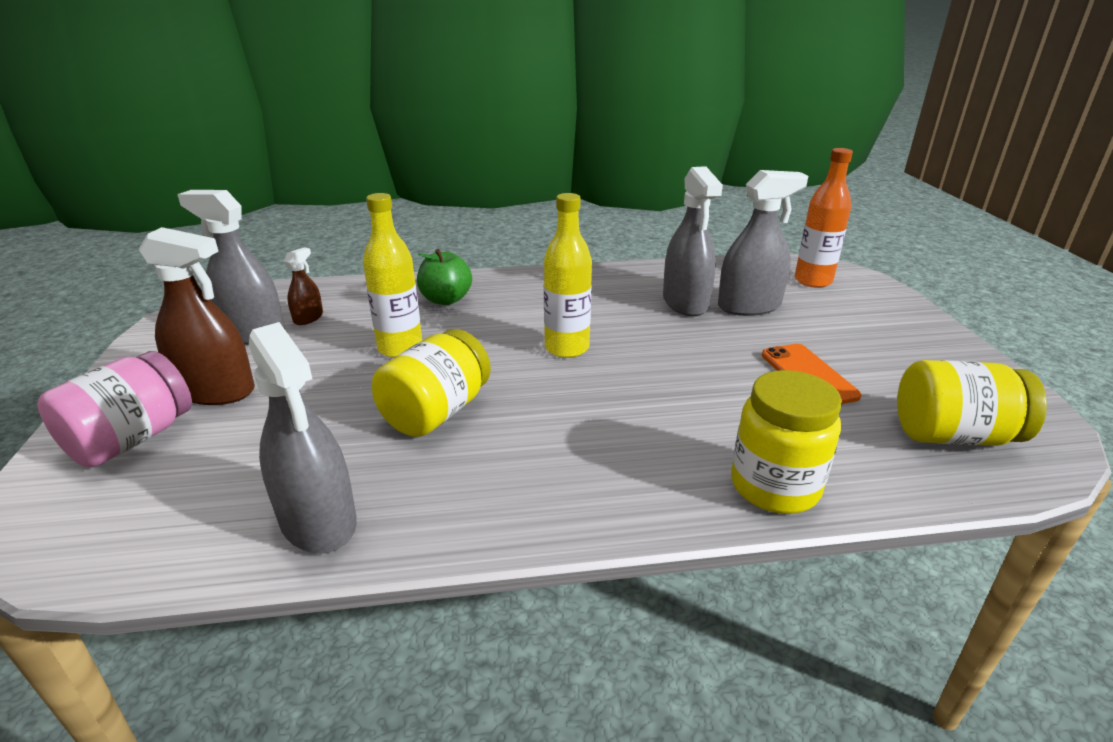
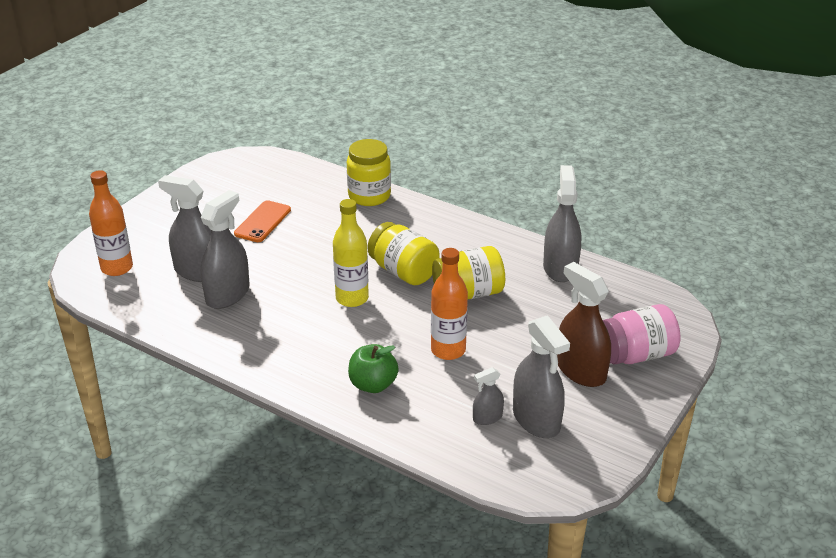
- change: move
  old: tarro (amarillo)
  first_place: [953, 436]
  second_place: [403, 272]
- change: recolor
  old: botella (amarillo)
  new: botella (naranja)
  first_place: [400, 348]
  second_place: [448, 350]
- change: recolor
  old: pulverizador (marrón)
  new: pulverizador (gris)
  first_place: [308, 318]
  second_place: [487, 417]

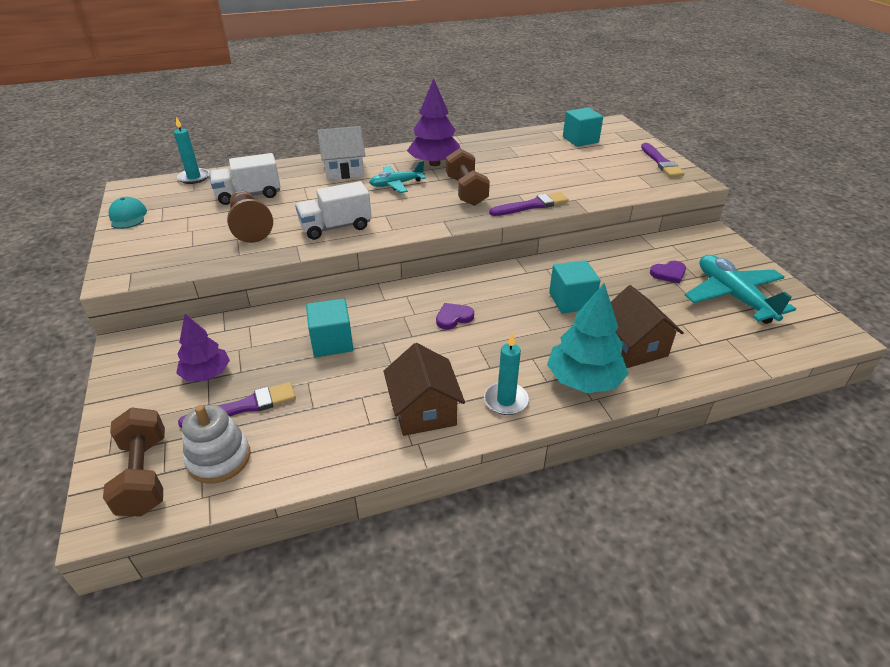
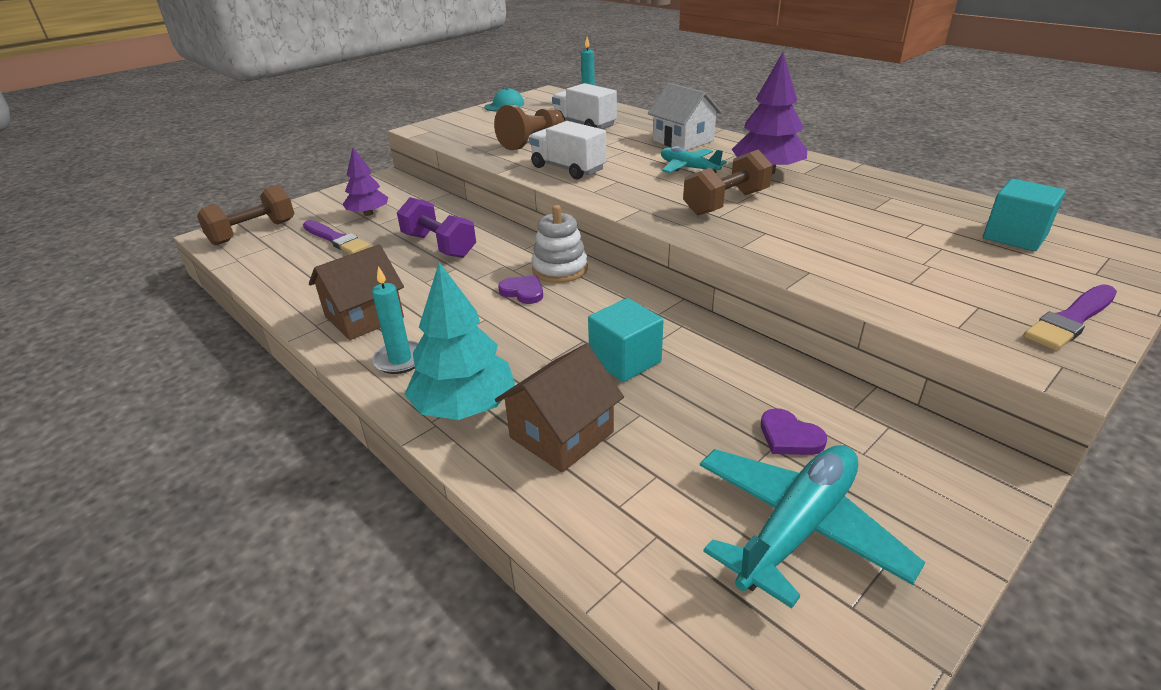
- change: replace
  old: cubo (turquesa)
  new: mancuerna (morado)
  first_place: [332, 342]
  second_place: [439, 245]
- change: move
  old: juguete apilable (blanco)
  first_place: [219, 458]
  second_place: [560, 269]
- change: delete
  old: pincel (morado)
  first_place: [531, 205]

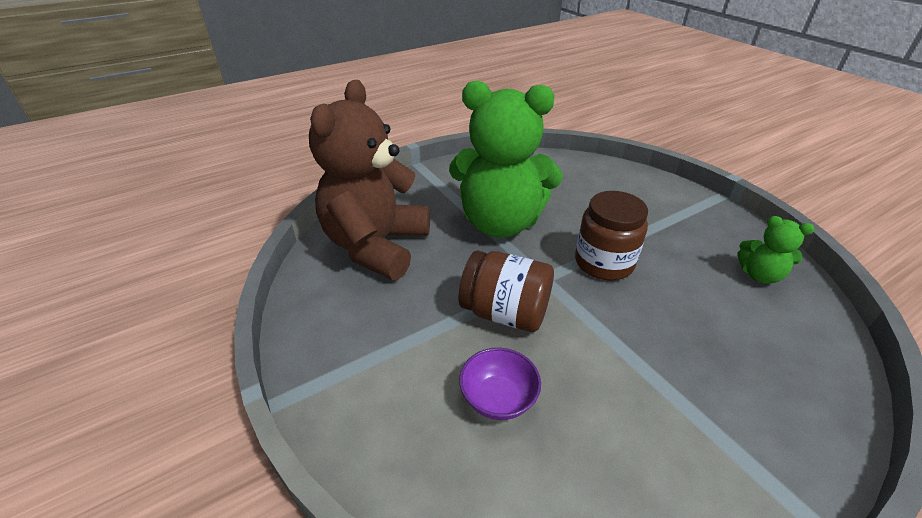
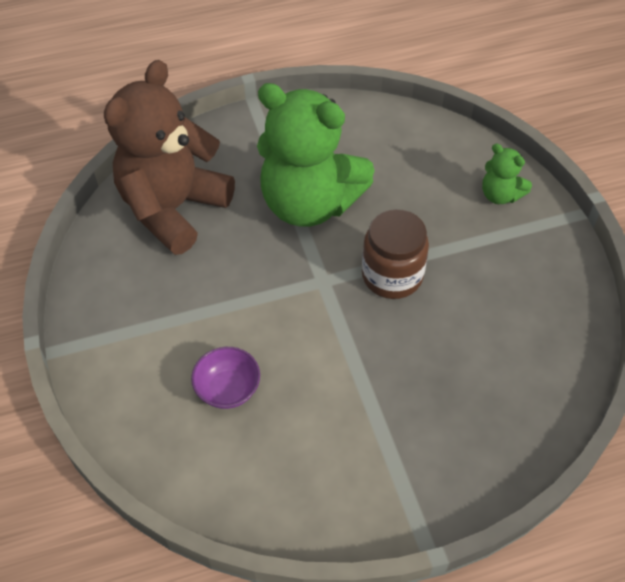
- change: move
  old: osito (verde)
  first_place: [759, 275]
  second_place: [500, 195]
- change: delete
  old: tarro (marrón)
  first_place: [505, 313]

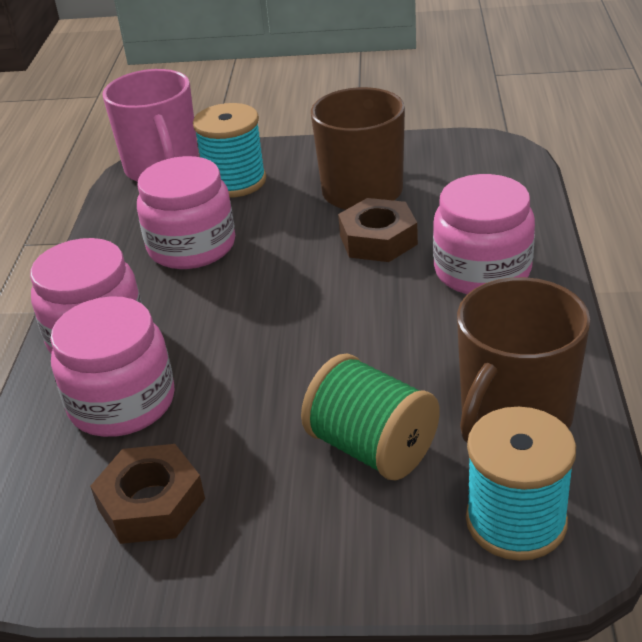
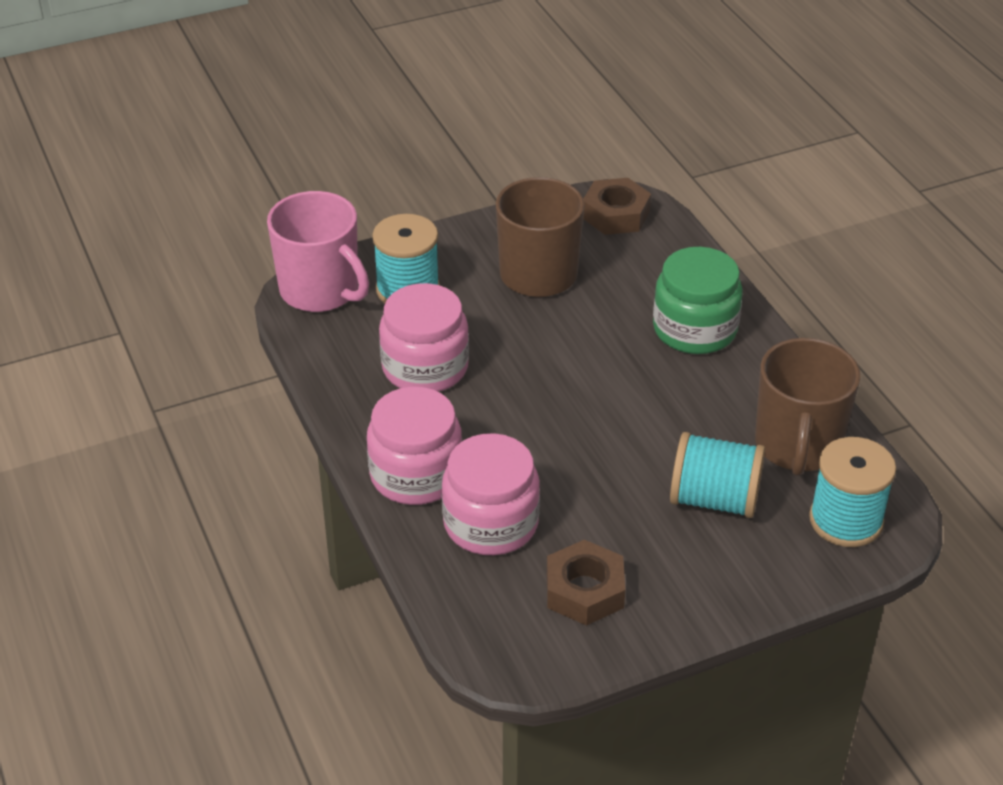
- change: move
  old: tuerca (marrón)
  first_place: [378, 240]
  second_place: [616, 214]
- change: recolor
  old: tarro (rosa)
  new: tarro (verde)
  first_place: [482, 271]
  second_place: [695, 329]
- change: recolor
  old: carrete (verde)
  new: carrete (turquesa)
  first_place: [372, 448]
  second_place: [714, 499]

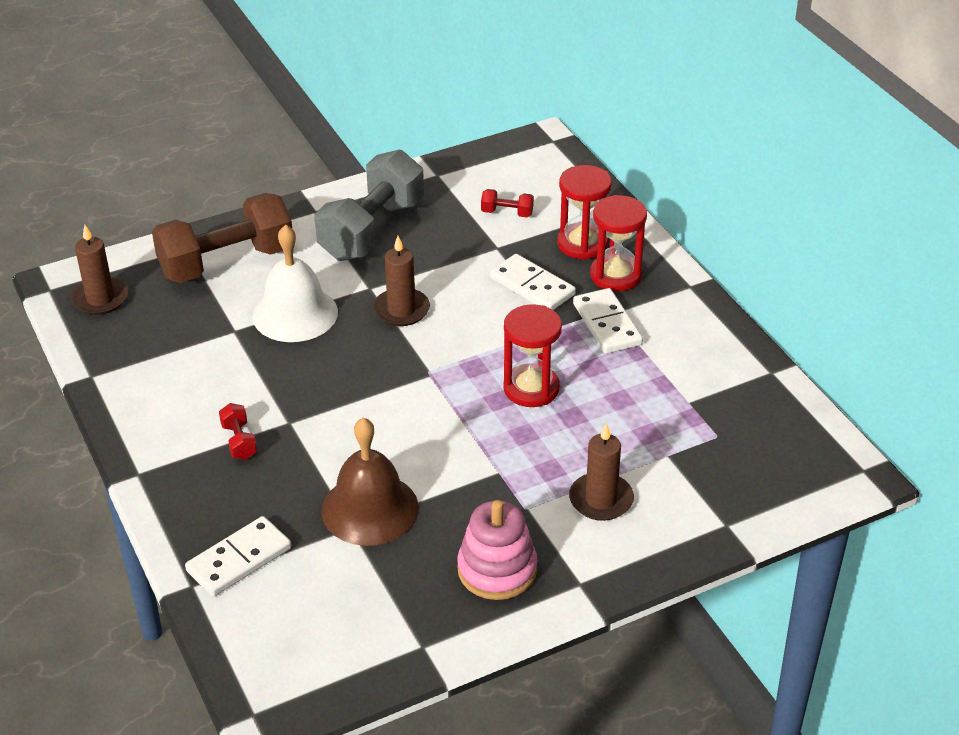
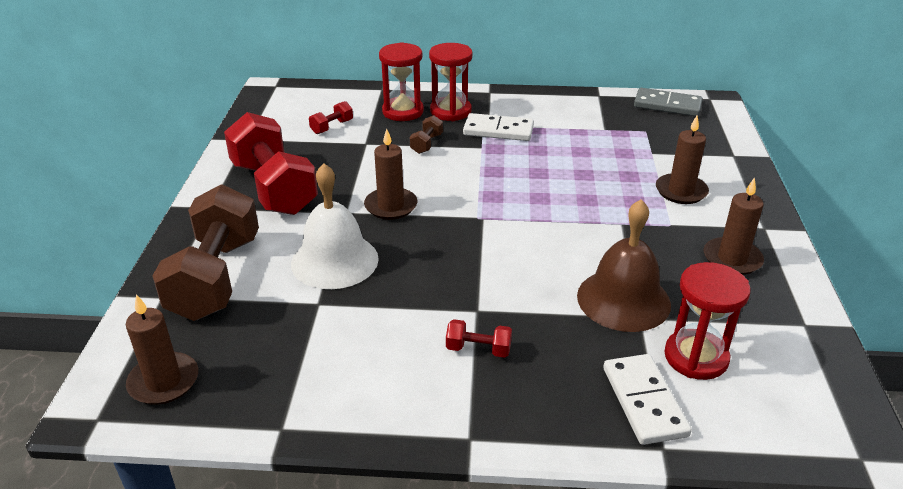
- change: recolor
  old: mancuerna (gris)
  new: mancuerna (rojo)
  first_place: [372, 230]
  second_place: [273, 188]
- change: replace
  old: ficha de dominó (blanco)
  new: mancuerna (marrón)
  first_place: [532, 286]
  second_place: [426, 144]
- change: insert
  new: ficha de dominó (gris)
  second_place: [667, 105]
- change: move
  old: reloj de arena (rojo)
  first_place: [531, 388]
  second_place: [696, 357]
- change: replace
  old: juguete apilable (rosa)
  new: vela (marrón)
  first_place: [497, 570]
  second_place: [732, 259]

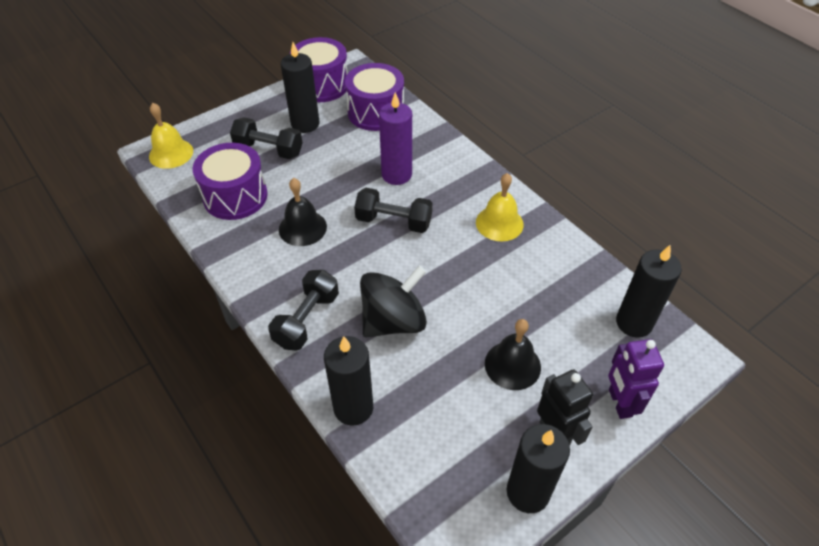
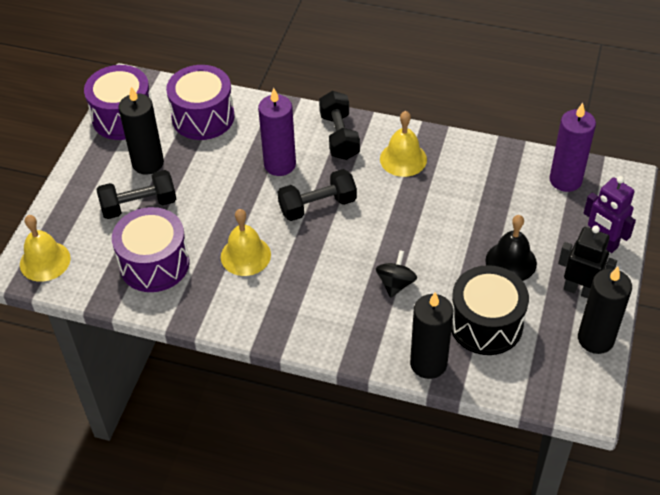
- change: recolor
  old: campana (negro)
  new: campana (amarillo)
  first_place: [302, 228]
  second_place: [245, 255]
- change: move
  old: mancuerna (negro)
  first_place: [307, 320]
  second_place: [339, 136]
- change: resize
  old: peonza (negro)
  first_place: [393, 321]
  second_place: [395, 284]
  factor: 0.55
- change: insert
  new: tambor (negro)
  second_place: [486, 324]
- change: recolor
  old: vela (negro)
  new: vela (morado)
  first_place: [634, 323]
  second_place: [565, 180]

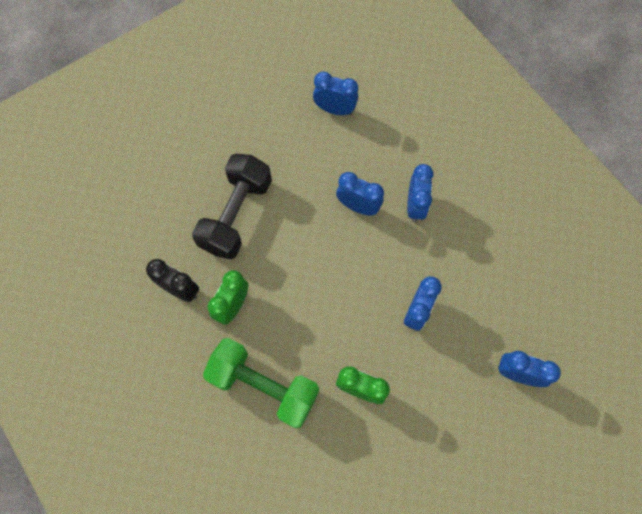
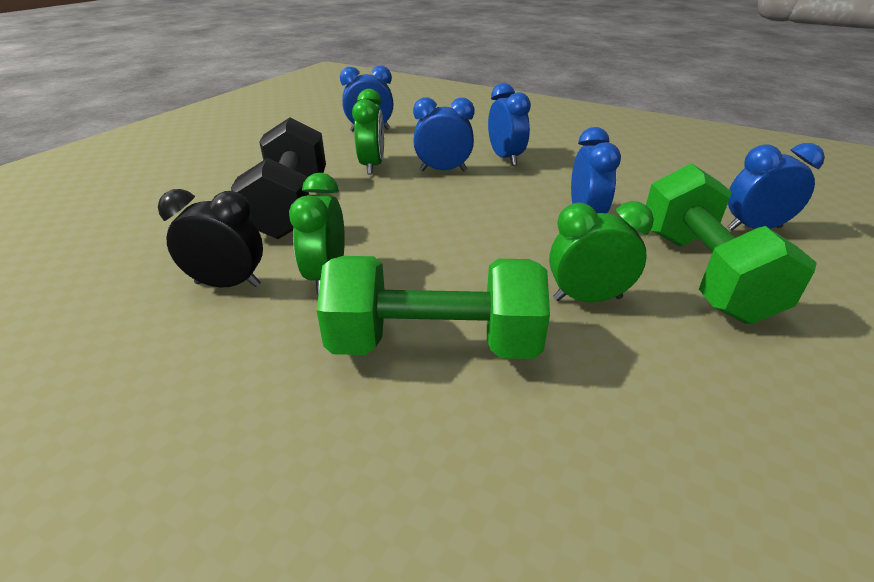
- change: insert
  new: despertador (verde)
  second_place: [372, 166]
- change: insert
  new: mancuerna (verde)
  second_place: [702, 273]

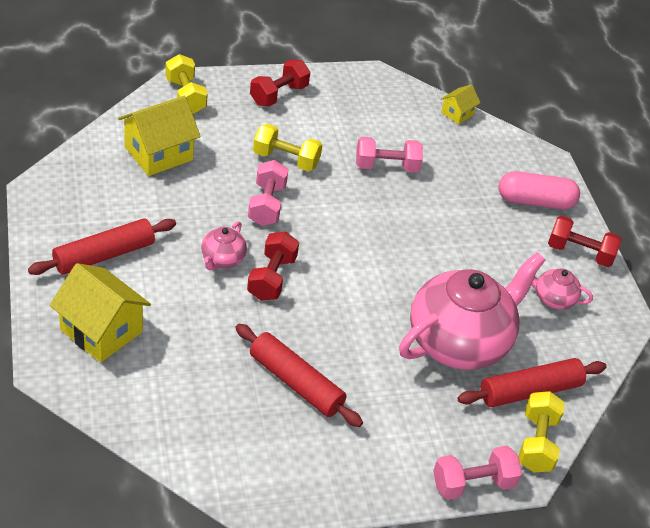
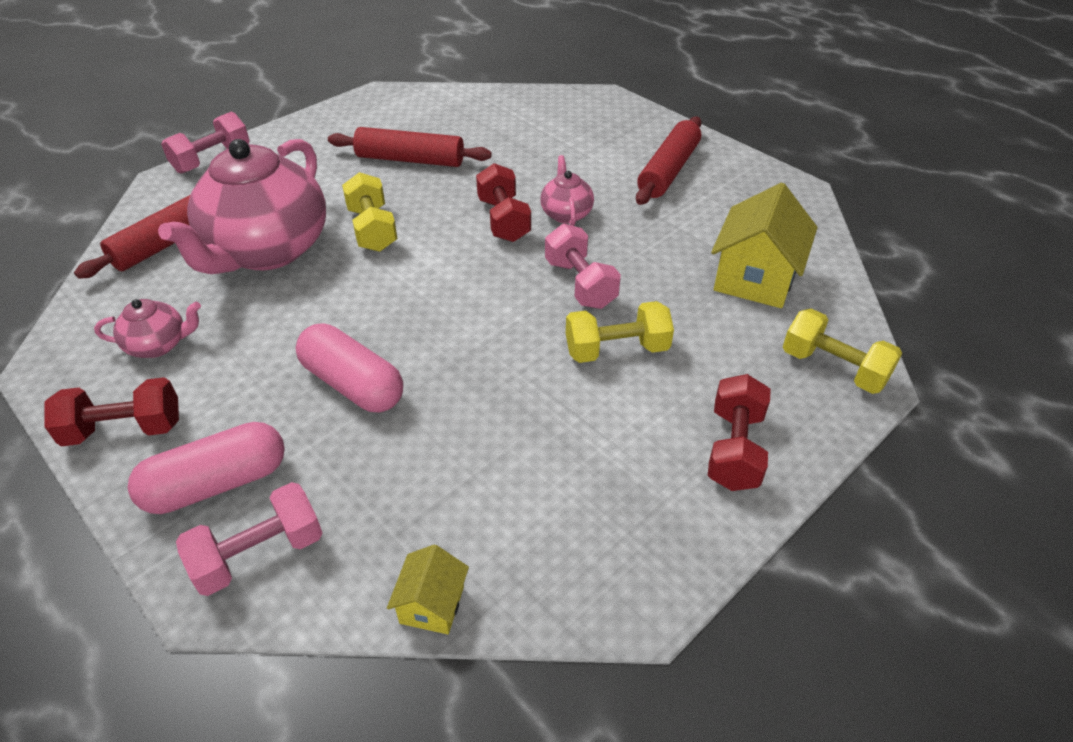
- change: move
  old: mancuerna (rosa)
  first_place: [386, 166]
  second_place: [259, 554]
- change: insert
  new: cápsula (rosa)
  second_place: [353, 384]
- change: move
  old: mancuerna (amarillo)
  first_place: [536, 443]
  second_place: [372, 229]
- change: delete
  old: casa (amarillo)
  first_place: [101, 331]

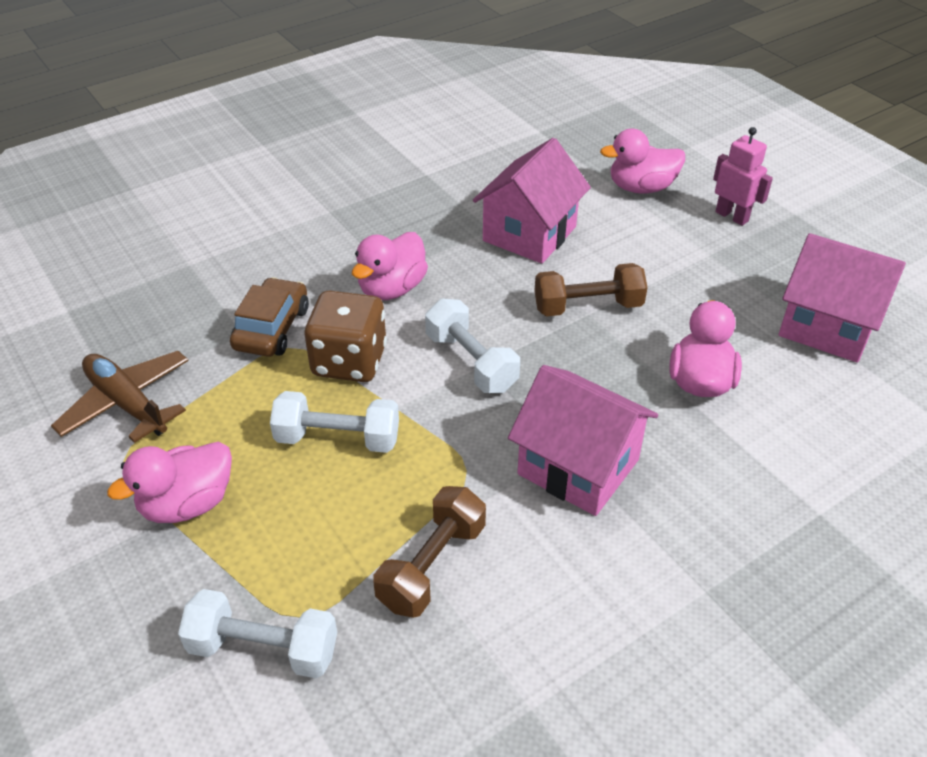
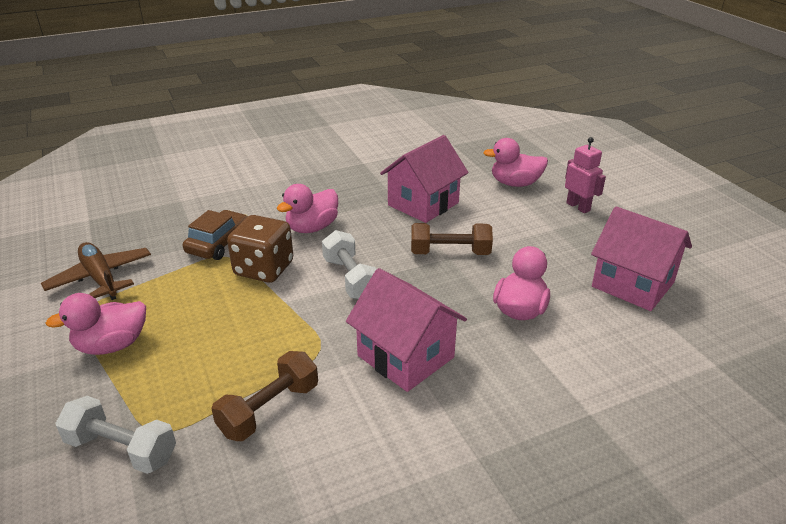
- change: delete
  old: mancuerna (blanco)
  first_place: [338, 438]

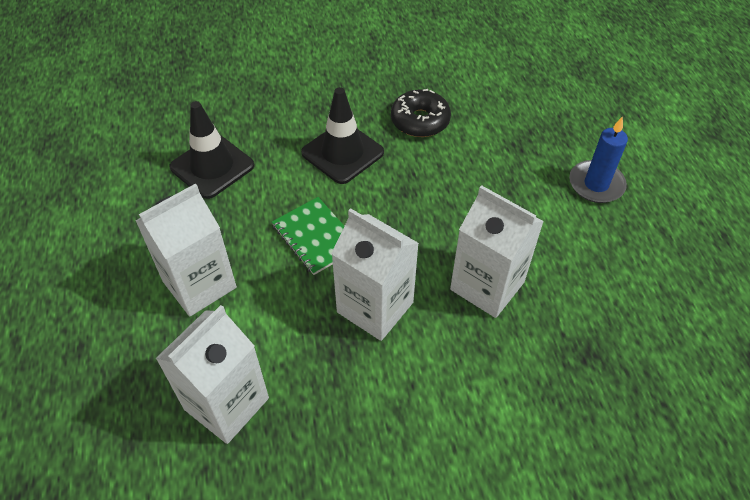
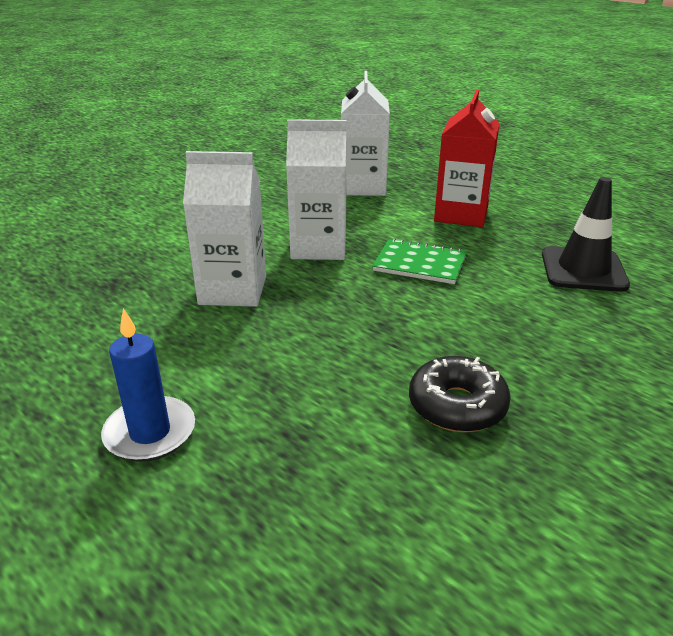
- change: recolor
  old: cartón de leche (blanco)
  new: cartón de leche (rojo)
  first_place: [199, 284]
  second_place: [461, 214]
- change: delete
  old: cono de tráfico (negro)
  first_place: [342, 153]

